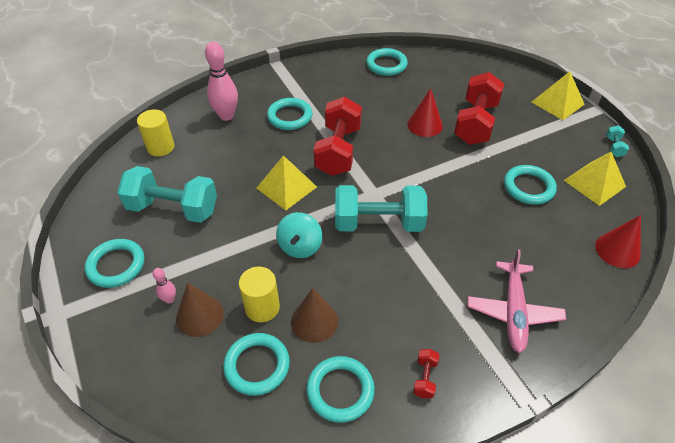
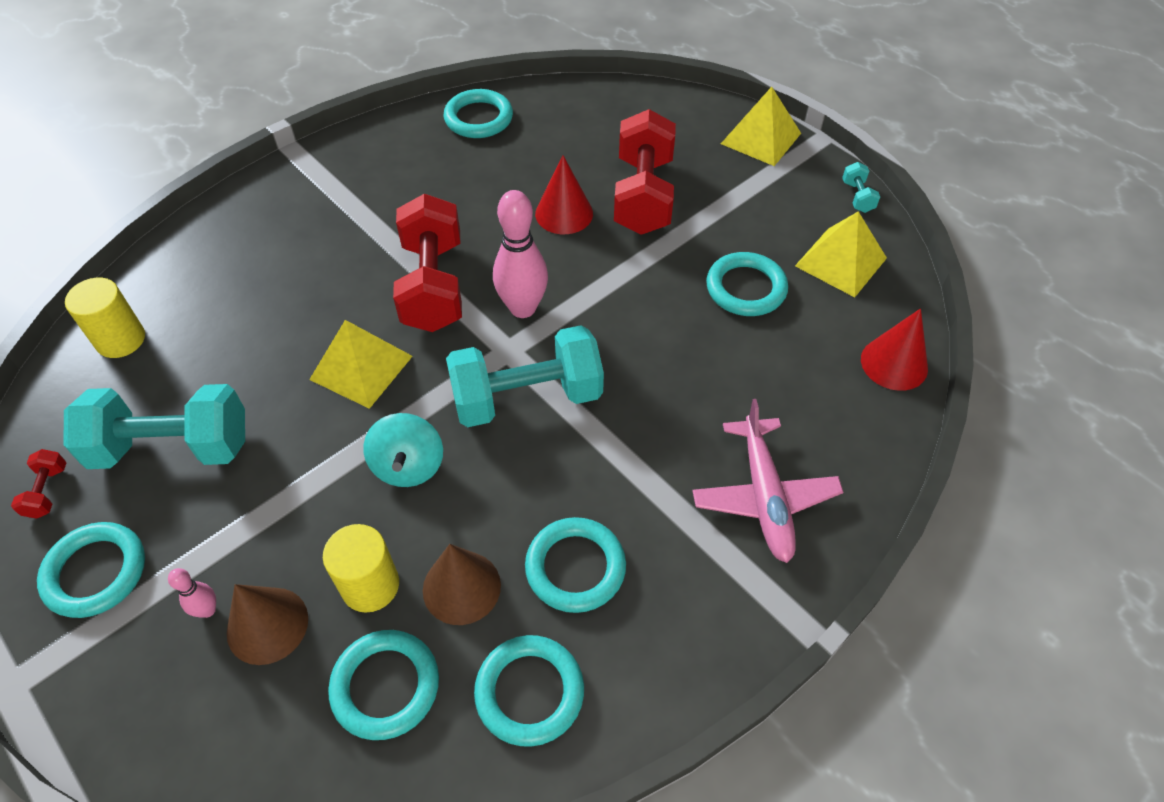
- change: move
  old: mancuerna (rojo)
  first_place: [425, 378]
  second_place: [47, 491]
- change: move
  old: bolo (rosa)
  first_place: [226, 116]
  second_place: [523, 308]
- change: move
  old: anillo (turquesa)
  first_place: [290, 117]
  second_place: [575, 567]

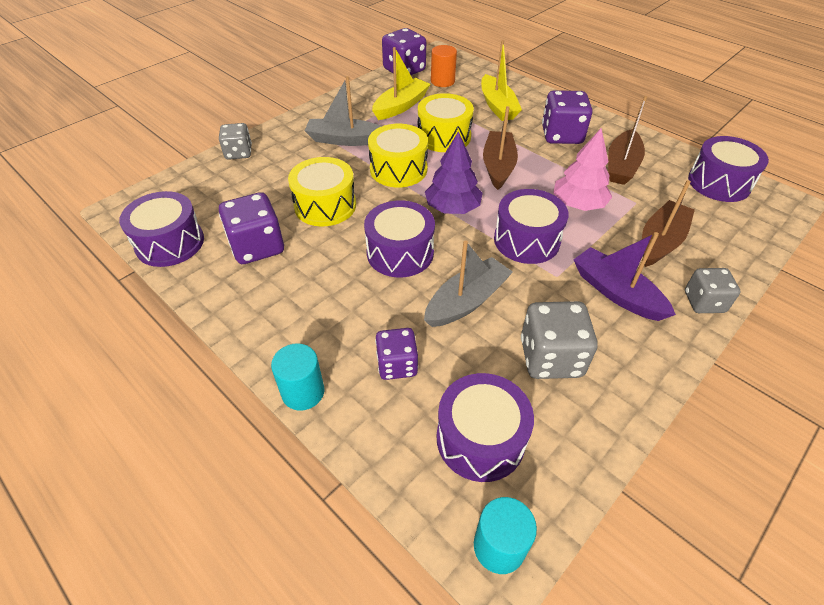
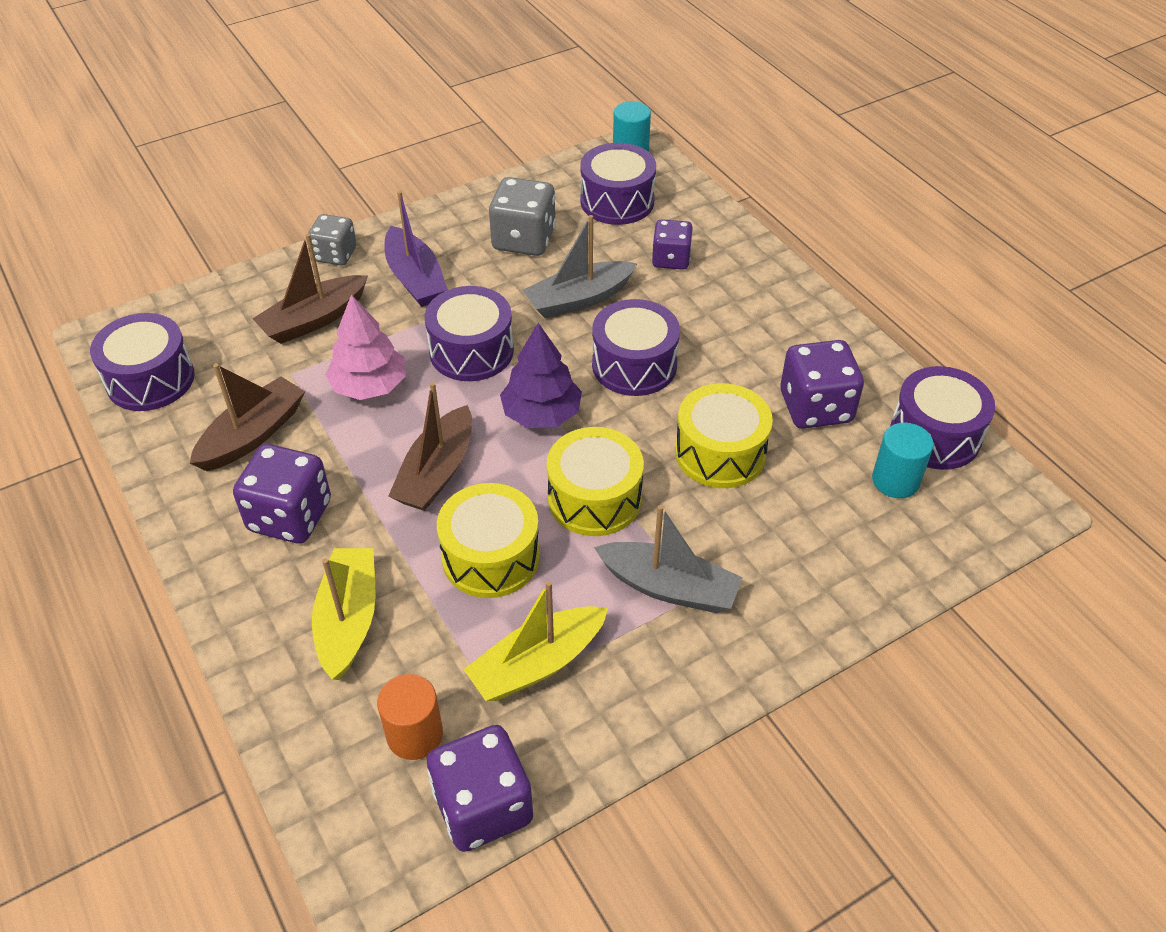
- change: move
  old: cilindro (turquesa)
  first_place: [303, 392]
  second_place: [895, 480]
- change: delete
  old: dado (gris)
  first_place: [238, 153]

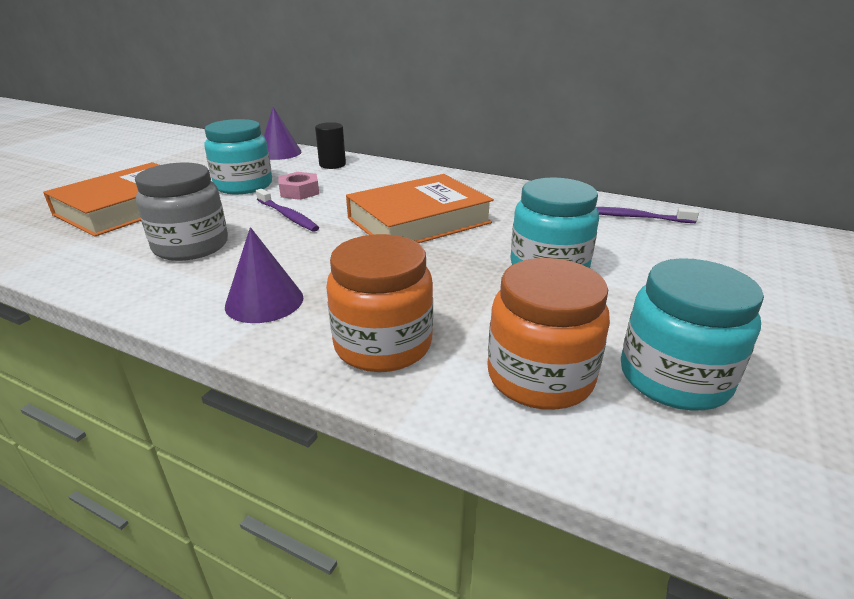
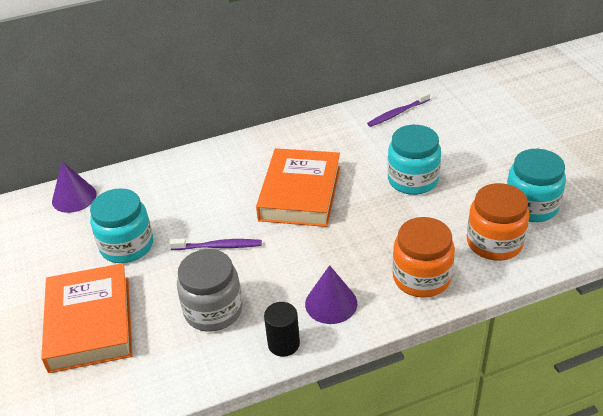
- change: move
  old: cilindro (negro)
  first_place: [332, 165]
  second_place: [283, 344]
- change: delete
  old: tuerca (rosa)
  first_place: [299, 191]

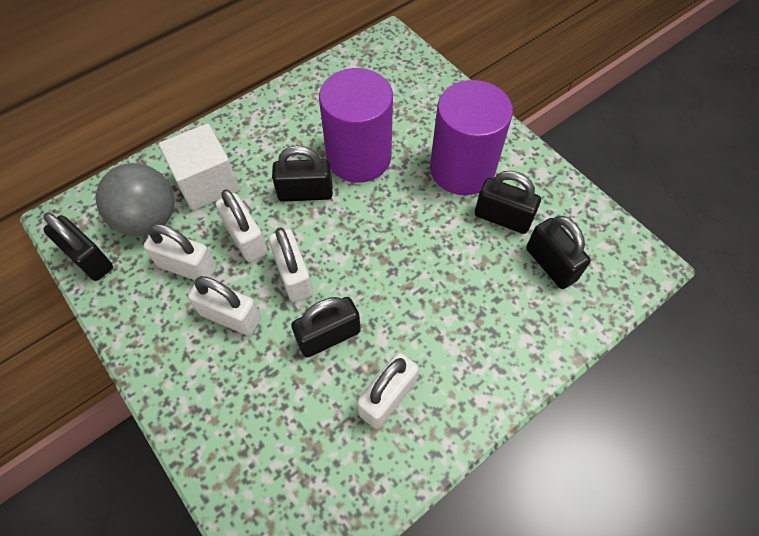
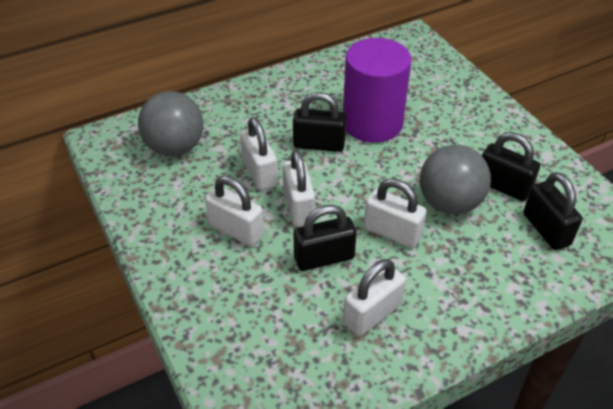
- change: move
  old: candado (blanco)
  first_place: [187, 267]
  second_place: [392, 232]
- change: insert
  new: pelota (gris)
  second_place: [449, 203]
- change: delete
  old: candado (negro)
  first_place: [89, 259]
- change: delete
  old: cubo (blanco)
  first_place: [207, 183]
- change: delete
  old: cilindro (morado)
  first_place: [462, 169]

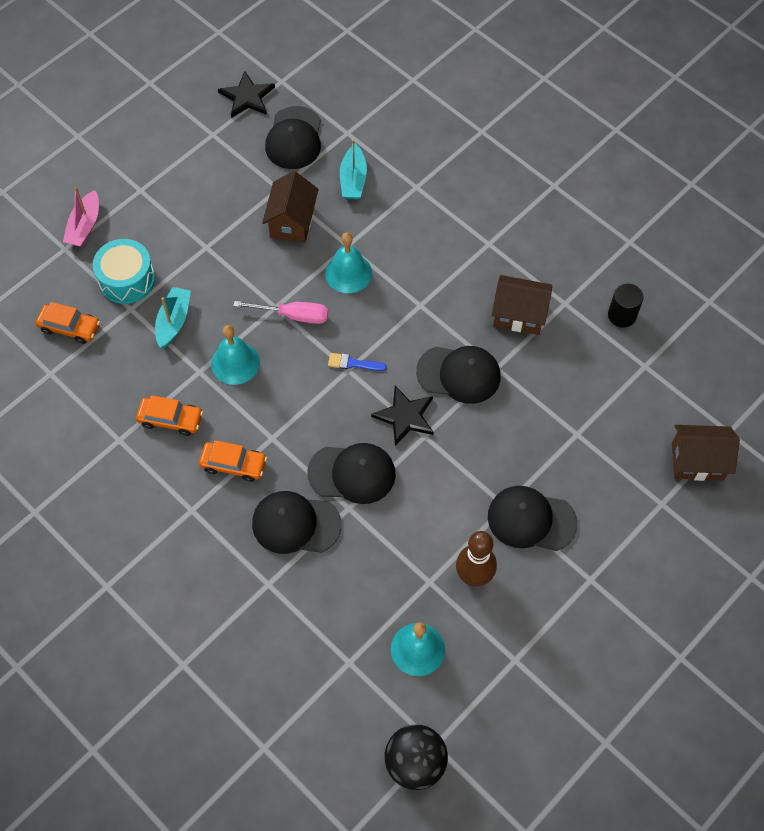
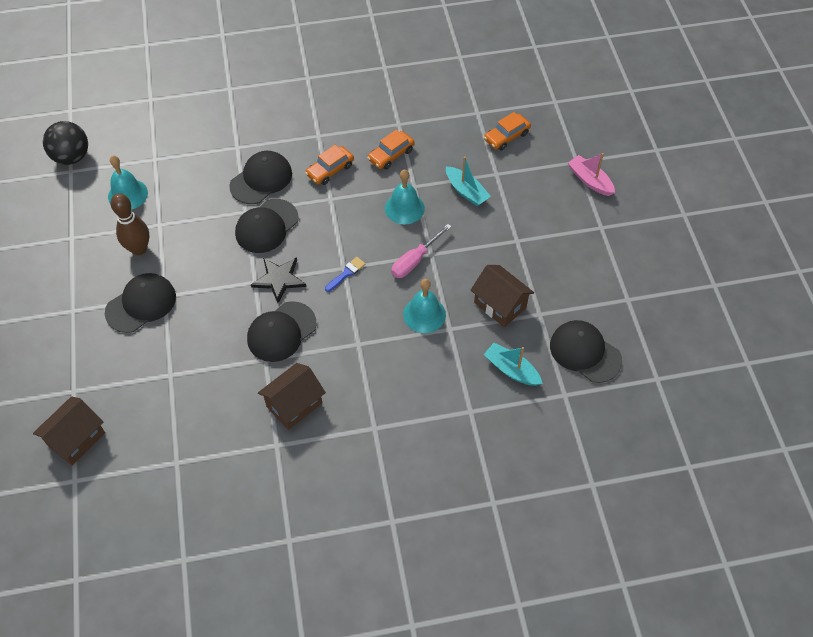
- change: delete
  old: tambor (turquesa)
  first_place: [127, 279]
- change: delete
  old: estrella (negro)
  first_place: [247, 97]
- change: delete
  old: cilindro (negro)
  first_place: [622, 315]

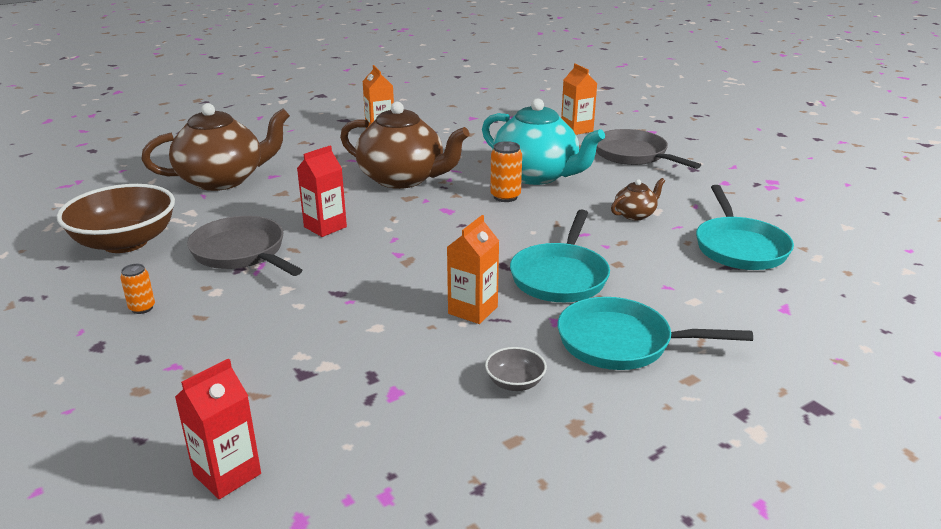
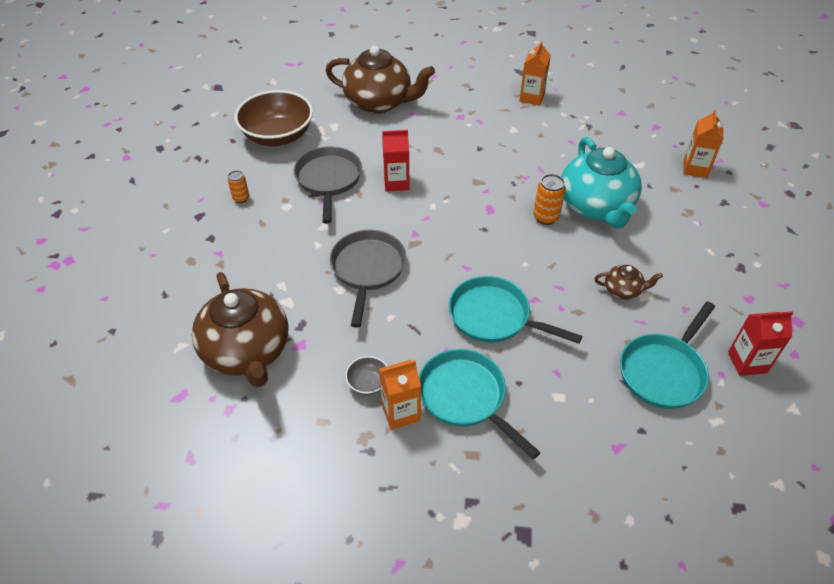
- change: move
  old: tetera (marrón)
  first_place: [403, 179]
  second_place: [247, 352]
- change: move
  old: sartén (gris)
  first_place: [633, 155]
  second_place: [368, 270]
- change: move
  old: cartón de leche (naranja)
  first_place: [473, 310]
  second_place: [400, 412]
- change: rotate
  old: sartén (turquesa)
  first_place: [560, 276]
  second_place: [494, 317]
  degrees: 60
- change: move
  old: cartón de leche (rojo)
  first_place: [227, 474]
  second_place: [747, 362]

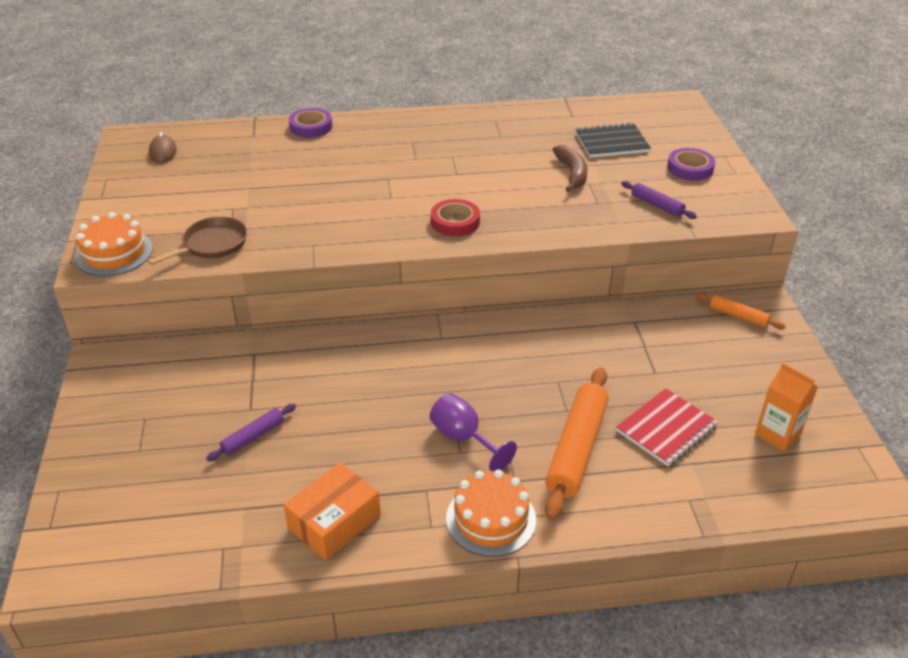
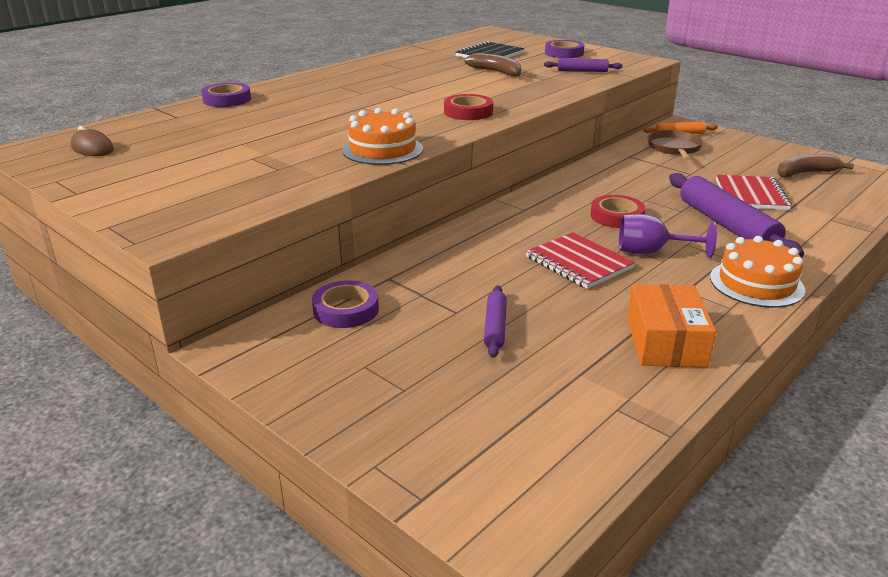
- change: insert
  new: cinta adhesiva (morado)
  second_place: [346, 309]
- change: move
  old: tarta (naranja)
  first_place: [114, 253]
  second_place: [382, 149]
- change: insert
  new: cuaderno (rojo)
  second_place: [579, 262]
- change: insert
  new: cinta adhesiva (rojo)
  second_place: [616, 216]
- change: move
  old: sartén (marrón)
  first_place: [212, 244]
  second_place: [674, 148]
- change: recolor
  old: rodillo (naranja)
  new: rodillo (morado)
  first_place: [576, 449]
  second_place: [726, 225]
- change: replace
  old: cartón de leche (naranja)
  new: plátano (marrón)
  first_place: [777, 434]
  second_place: [805, 173]

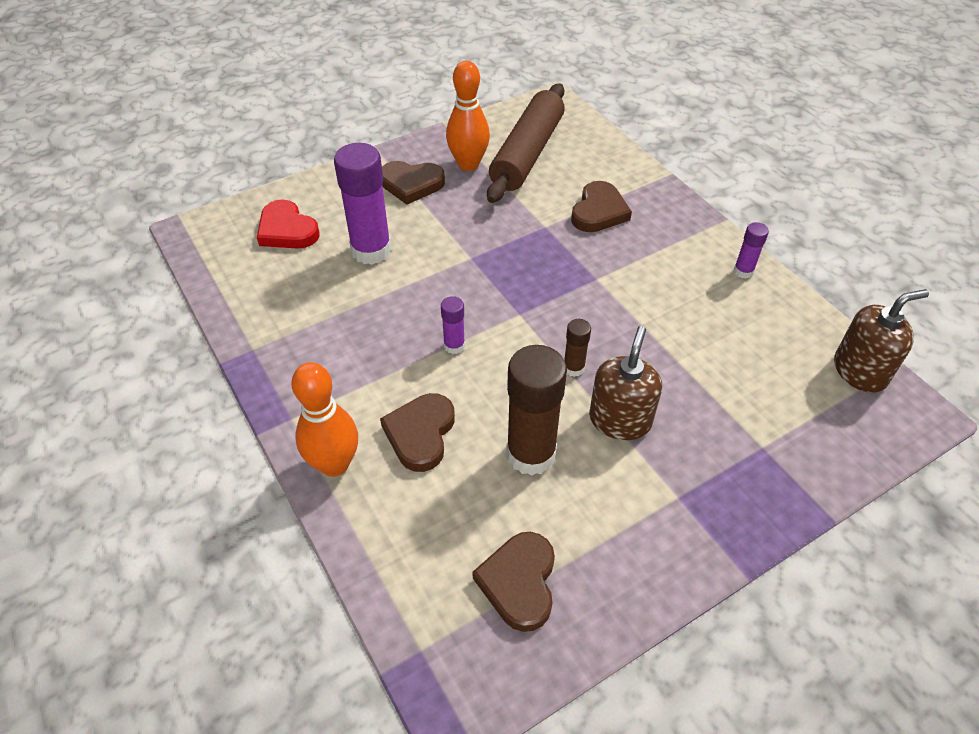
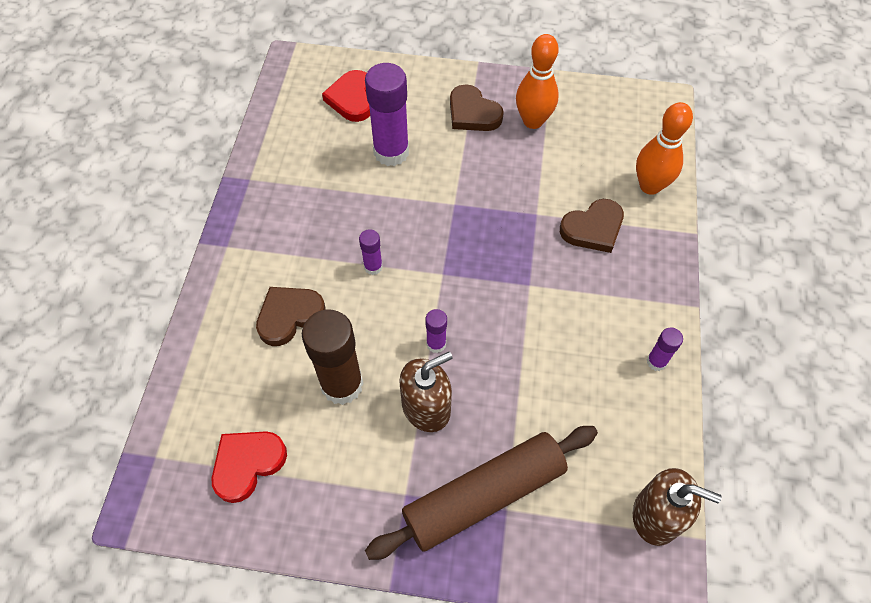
- change: recolor
  old: corazón (marrón)
  new: corazón (rojo)
  first_place: [519, 582]
  second_place: [247, 464]
- change: move
  old: rodillo (marrón)
  first_place: [527, 153]
  second_place: [484, 495]
- change: recolor
  old: barra de pegamento (marrón)
  new: barra de pegamento (morado)
  first_place: [573, 368]
  second_place: [436, 344]
- change: move
  old: bolo (naranja)
  first_place: [334, 464]
  second_place: [650, 186]

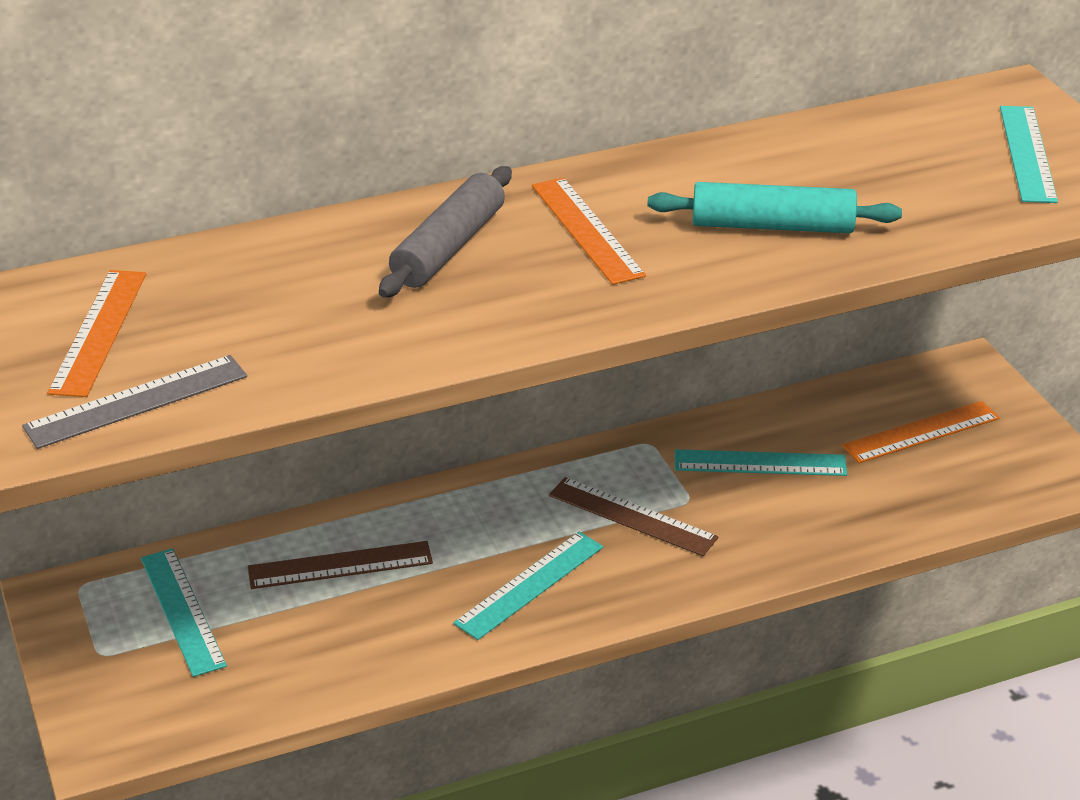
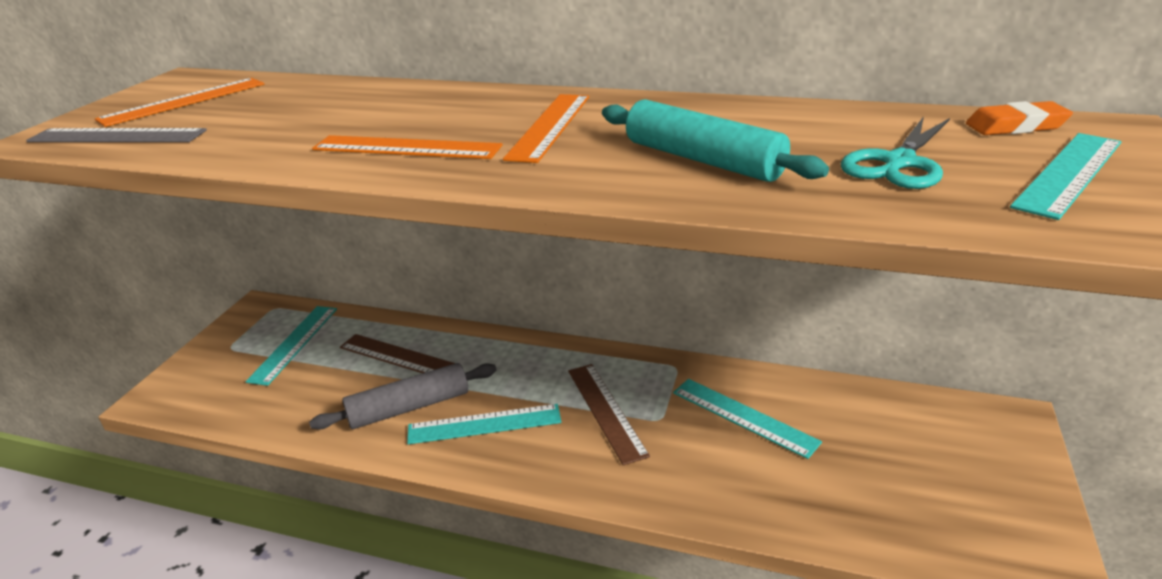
- change: move
  old: rodillo (gris)
  first_place: [448, 247]
  second_place: [409, 407]
- change: move
  old: regla (naranja)
  first_place: [921, 432]
  second_place: [406, 148]
- change: insert
  new: tijeras (turquesa)
  second_place: [898, 163]
- change: insert
  new: goma de borrar (naranja)
  second_place: [1016, 126]

